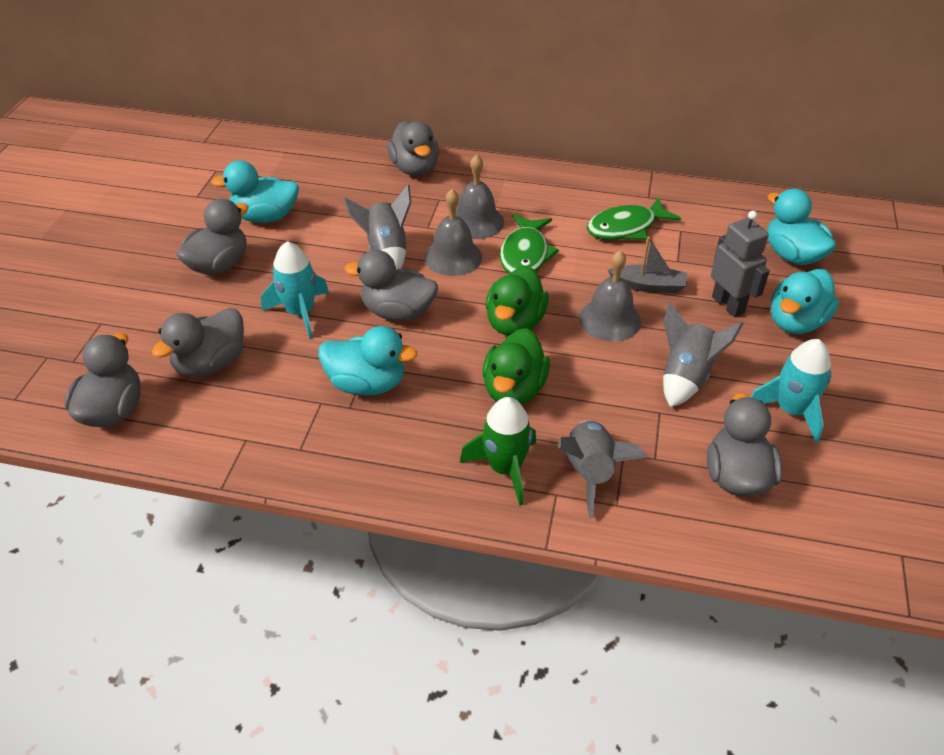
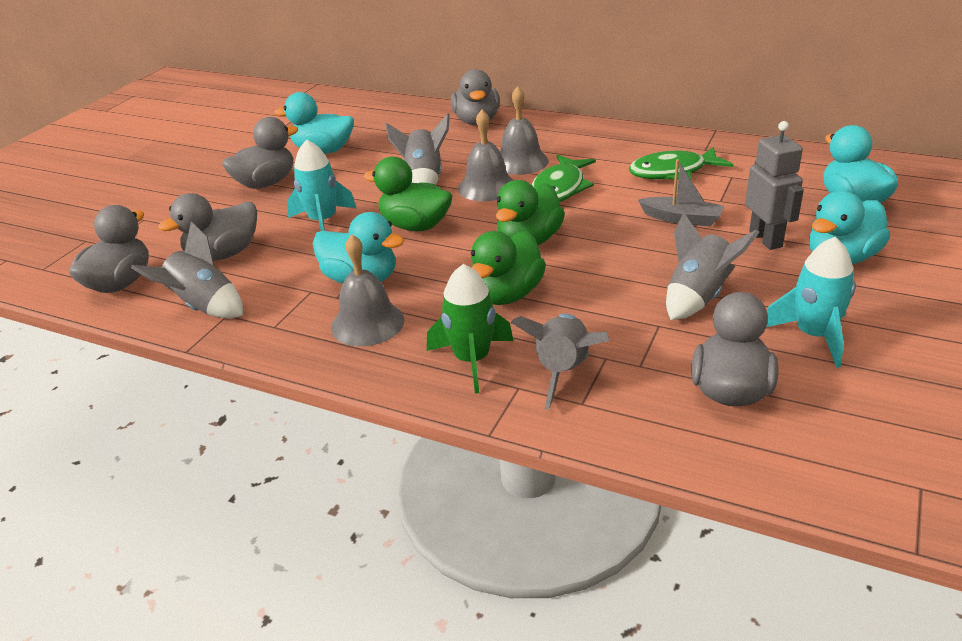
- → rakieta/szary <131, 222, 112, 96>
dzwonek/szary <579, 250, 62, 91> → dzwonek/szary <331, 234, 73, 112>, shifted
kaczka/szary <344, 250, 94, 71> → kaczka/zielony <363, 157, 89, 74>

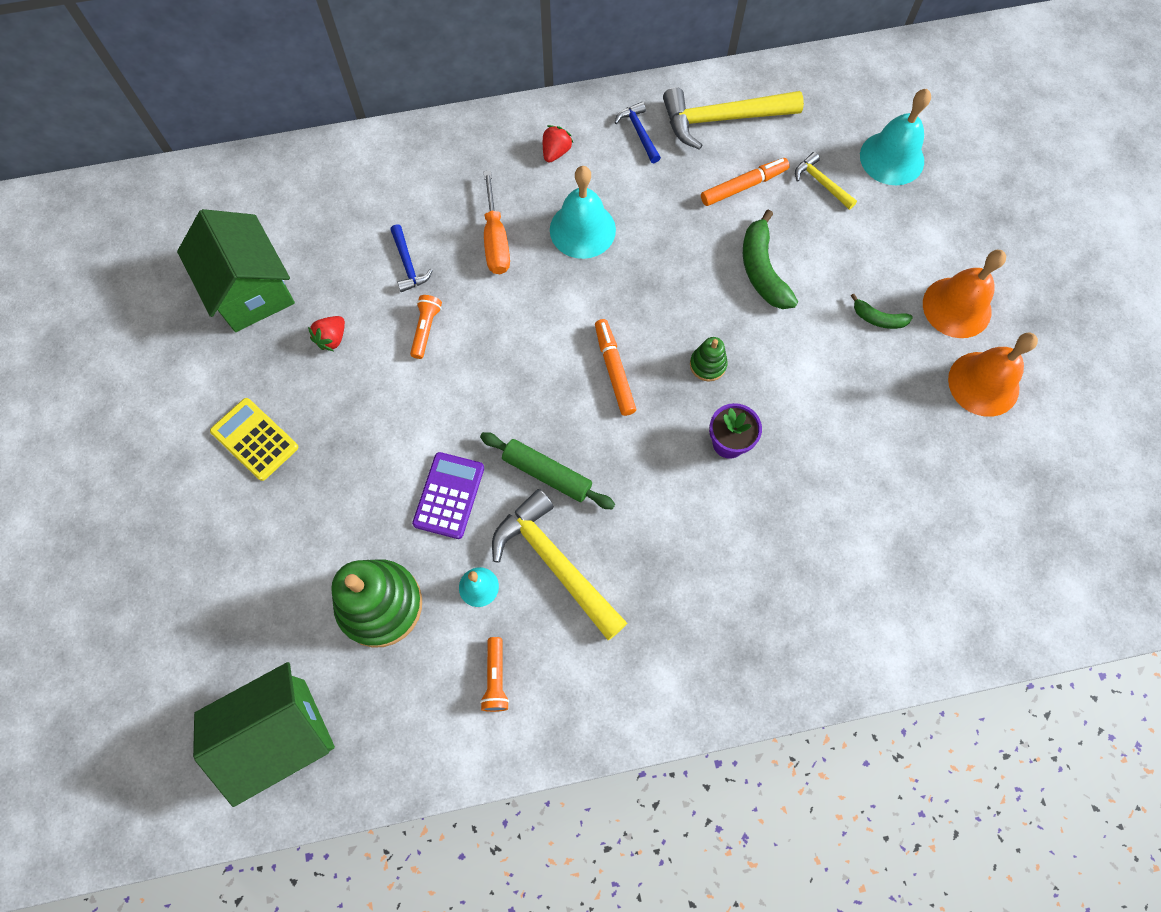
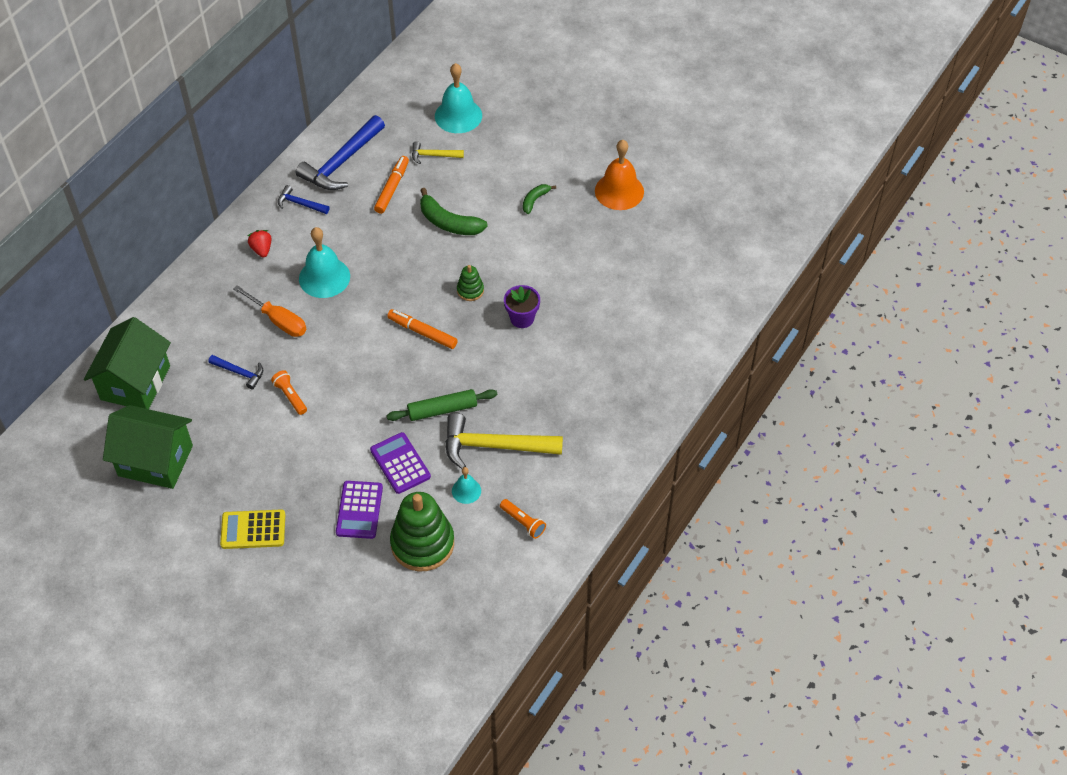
truskawka/czerwony <308, 316, 37, 35> → -
dzwonek/pomarańczowy <923, 250, 83, 88> → -
- → kalkulator/fioletowy <336, 481, 47, 58>
domek/zielony <193, 662, 142, 145> → domek/zielony <84, 317, 87, 92>, shifted
młotek/żółty <663, 87, 141, 63> → młotek/niebieski <296, 115, 89, 75>
banan/zielony <851, 294, 62, 35> → banan/zielony <523, 184, 33, 30>, 150 degrees clockwise

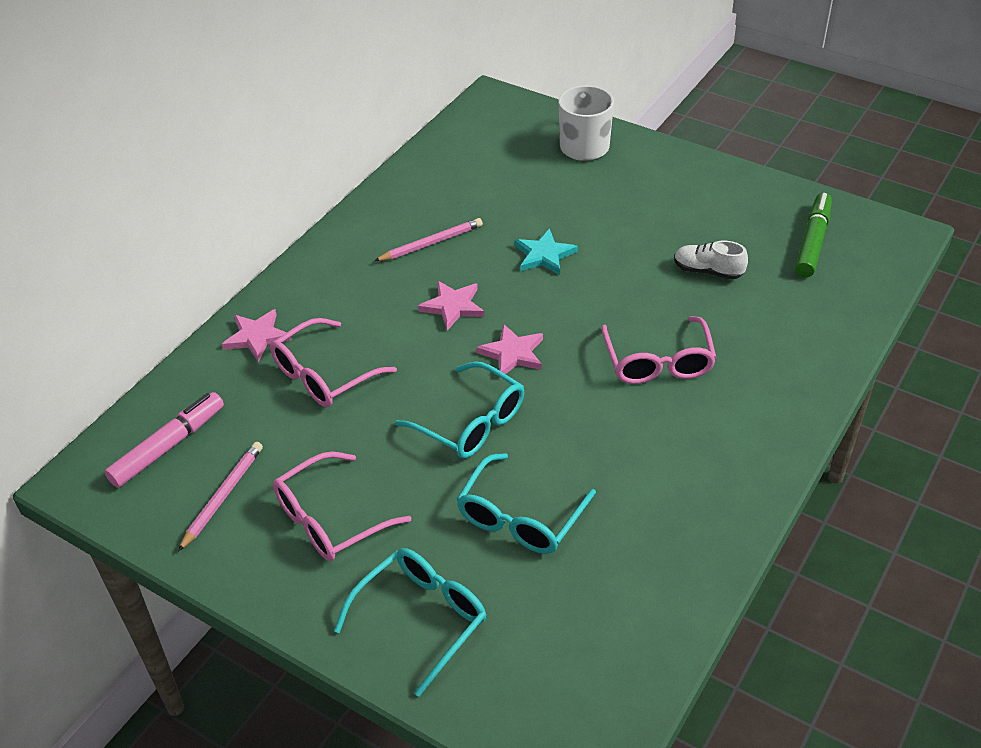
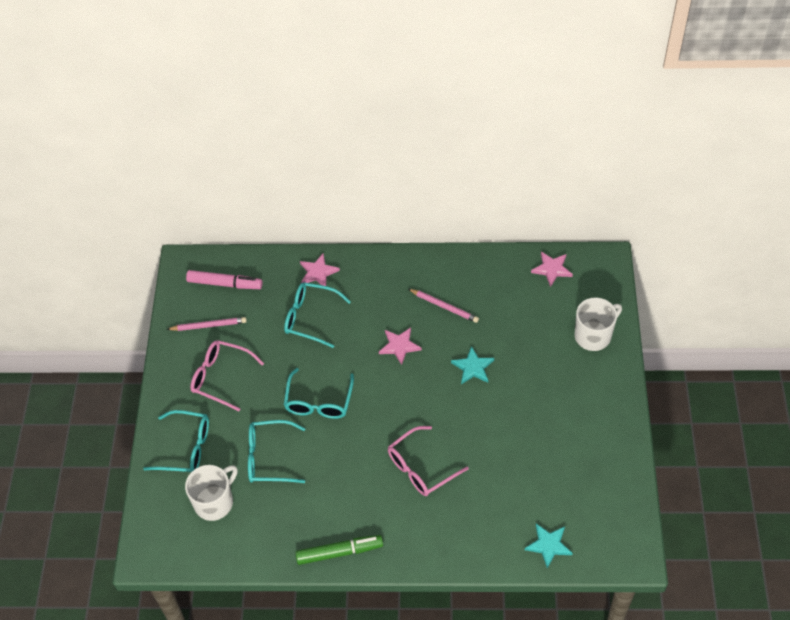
but/biały <674, 241, 74, 39> → -
- → kubek/biały <185, 465, 53, 56>
- → gwiazda/turkusowy <525, 524, 48, 45>
gwiazda/różowy <476, 324, 67, 54> → gwiazda/różowy <531, 252, 42, 35>, shifted
flamaster/zielony <795, 193, 37, 84> → flamaster/zielony <295, 535, 88, 30>, shifted
okulary/różowy <270, 318, 127, 89> → okulary/turkusowy <284, 282, 67, 66>

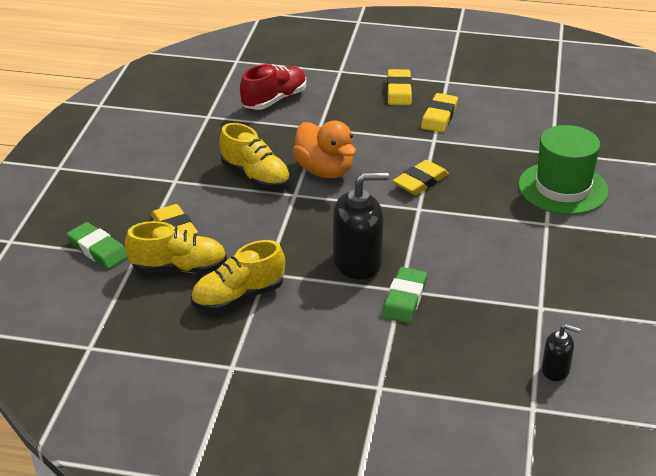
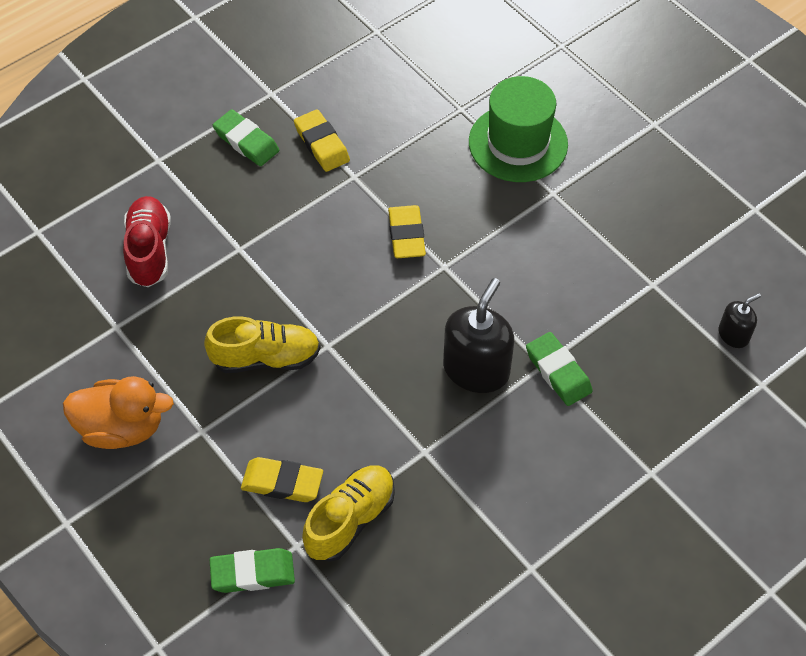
but/żółty <191, 240, 94, 72> → -
kaczka/pomarańczowy <292, 120, 64, 58> → kaczka/pomarańczowy <63, 376, 111, 73>, shifted
gumka do mazania/żółty <387, 69, 25, 36> → gumka do mazania/zielony <213, 110, 67, 56>

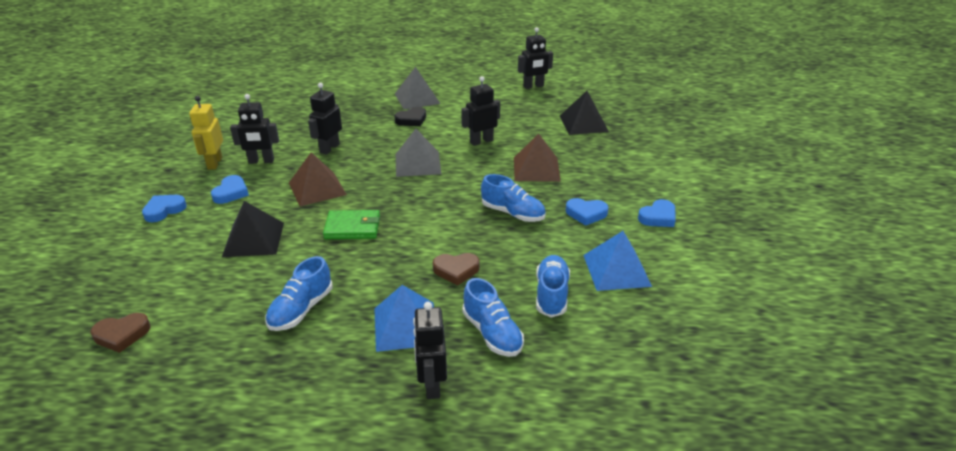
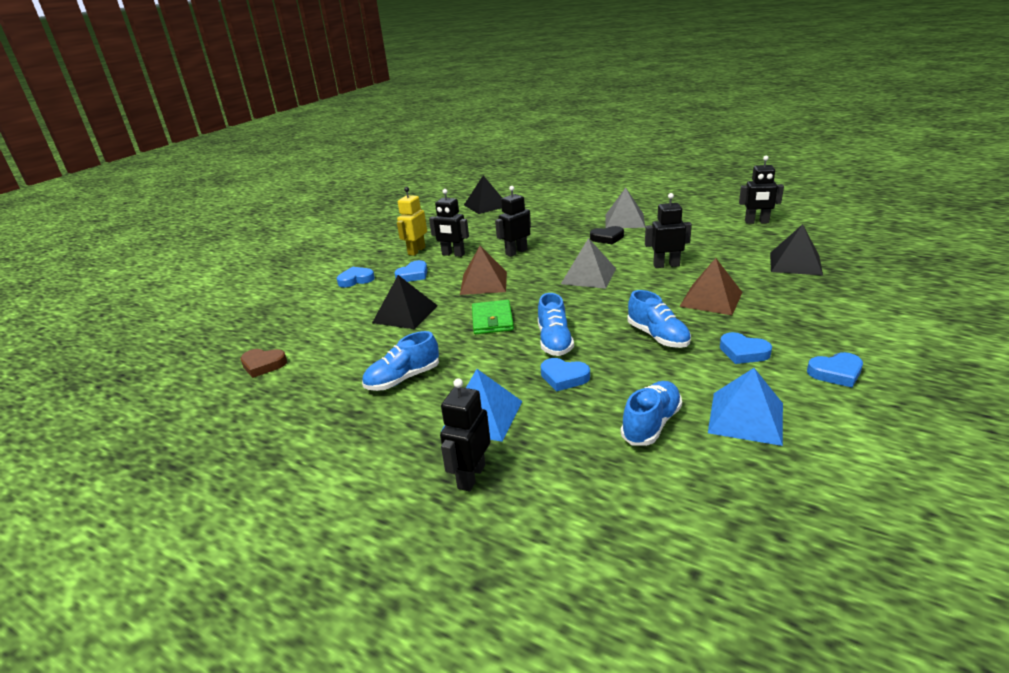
- → piramida/czarny <464, 175, 38, 39>
but/niebieski <462, 278, 62, 79> → but/niebieski <538, 293, 36, 63>, shifted
serce/brązowy <433, 253, 47, 32> → serce/niebieski <541, 358, 49, 34>
portfel/zielony <323, 210, 57, 29> → portfel/zielony <472, 300, 42, 34>, 60 degrees clockwise

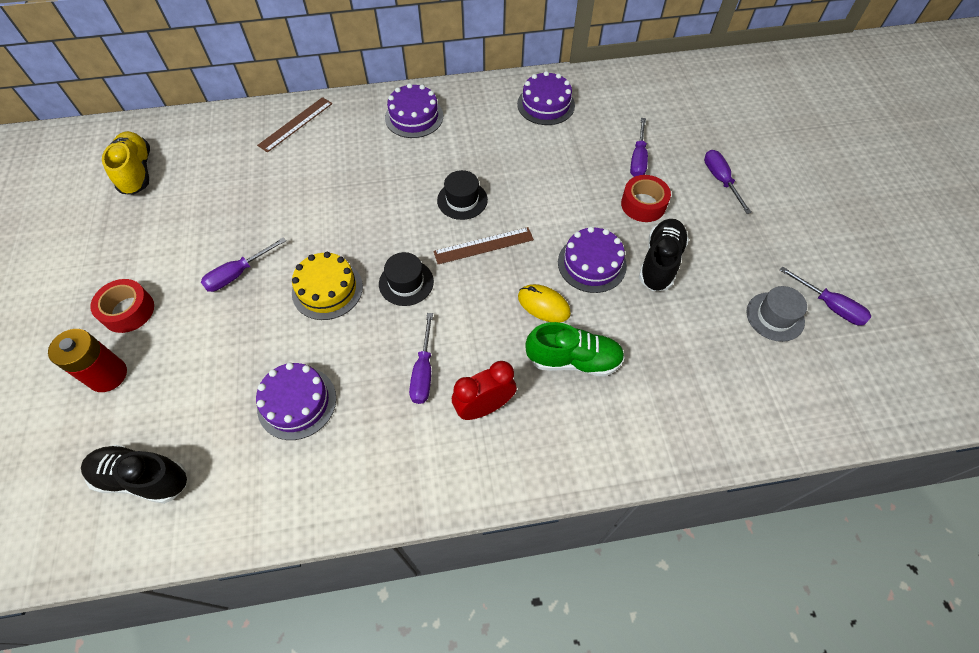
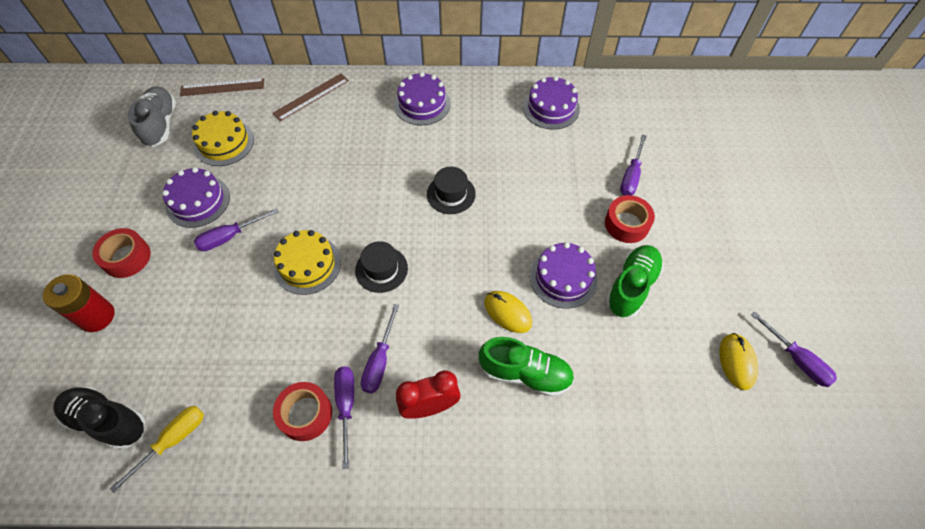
- → śrubokręt/żółty <110, 406, 94, 87>
- → tort/żółty <192, 111, 62, 55>
- → taśma klejąca/czerwony <273, 382, 59, 59>
tort/fioletowy <256, 363, 80, 77> → tort/fioletowy <162, 167, 68, 61>, shifted
linijka/brązowy <434, 227, 100, 37> → linijka/brązowy <180, 78, 84, 18>, shifted
śrubokręt/fioletowy <704, 150, 48, 64> → śrubokręt/fioletowy <334, 366, 20, 103>, shifted
kapelusz/szary <746, 286, 61, 56> → myszka/żółty <719, 333, 39, 57>
but/żółty <102, 131, 48, 64> → but/szary <128, 86, 48, 61>
but/czarny <639, 219, 50, 72> → but/zielony <606, 245, 58, 73>

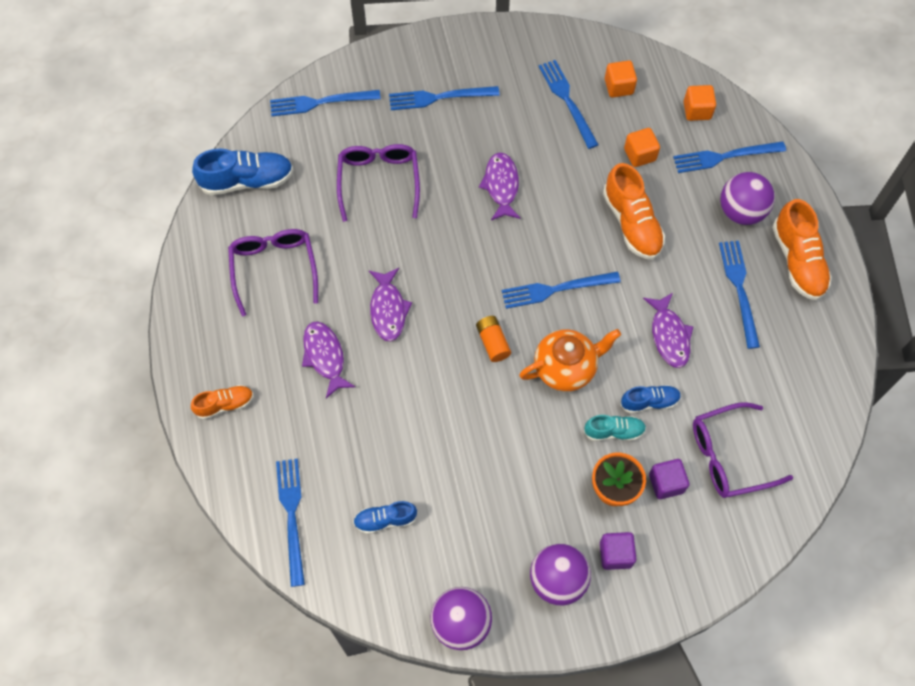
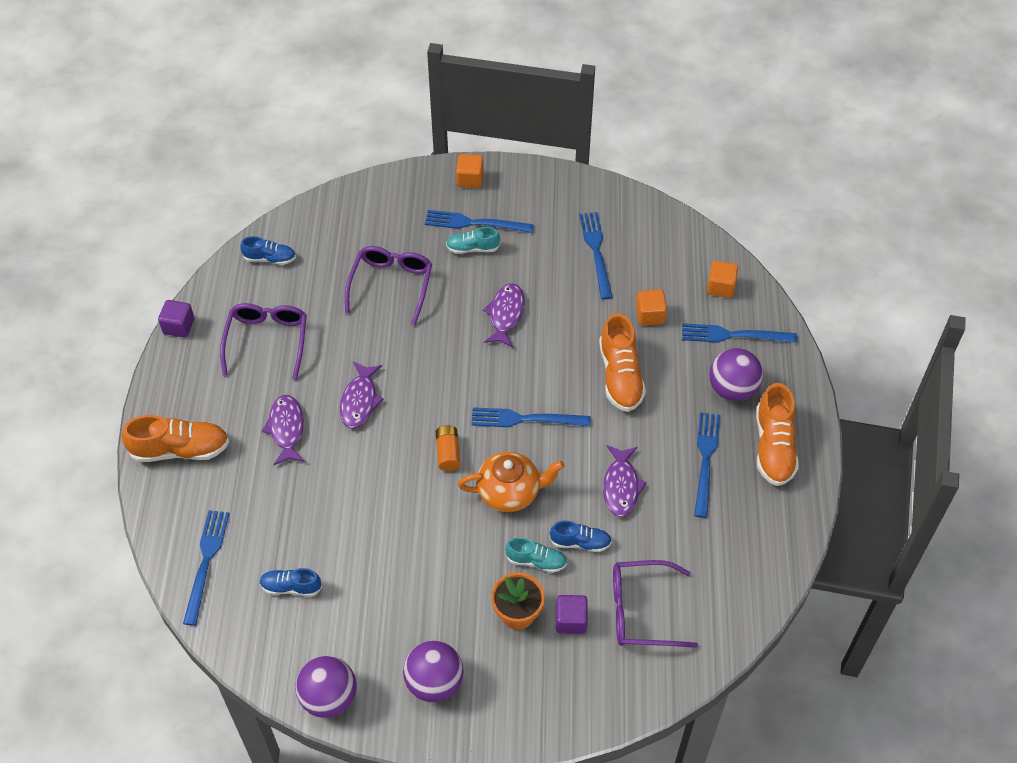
widelec/niebieski <270, 90, 111, 26> → -
- → but/turkusowy <446, 227, 54, 27>
sześcian/fioletowy <600, 532, 36, 38> → sześcian/fioletowy <158, 300, 36, 38>, shifted
sześcian/pomarańczowy <605, 60, 32, 38> → sześcian/pomarańczowy <456, 154, 27, 34>, shifted
but/pomarańczowy <191, 385, 63, 35> → but/pomarańczowy <121, 415, 108, 47>, x1.71
but/niebieski <192, 149, 102, 46> → but/niebieski <240, 236, 56, 29>, x0.59

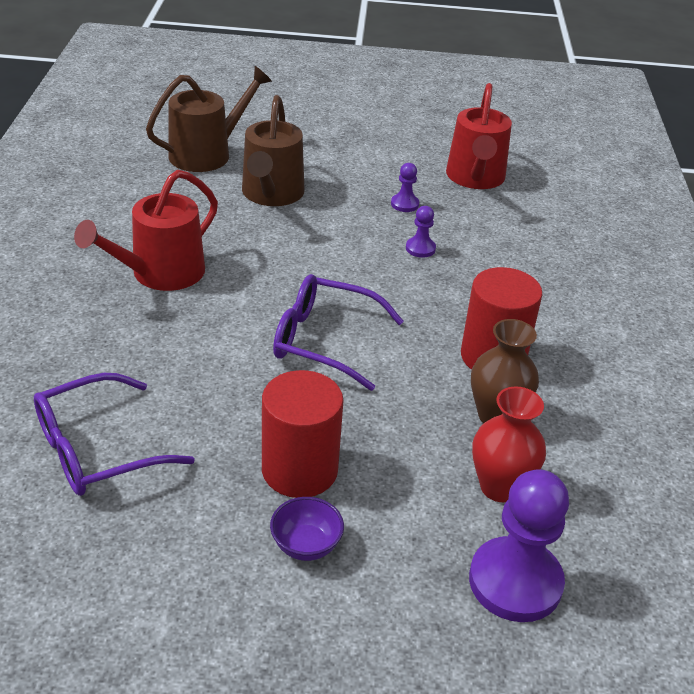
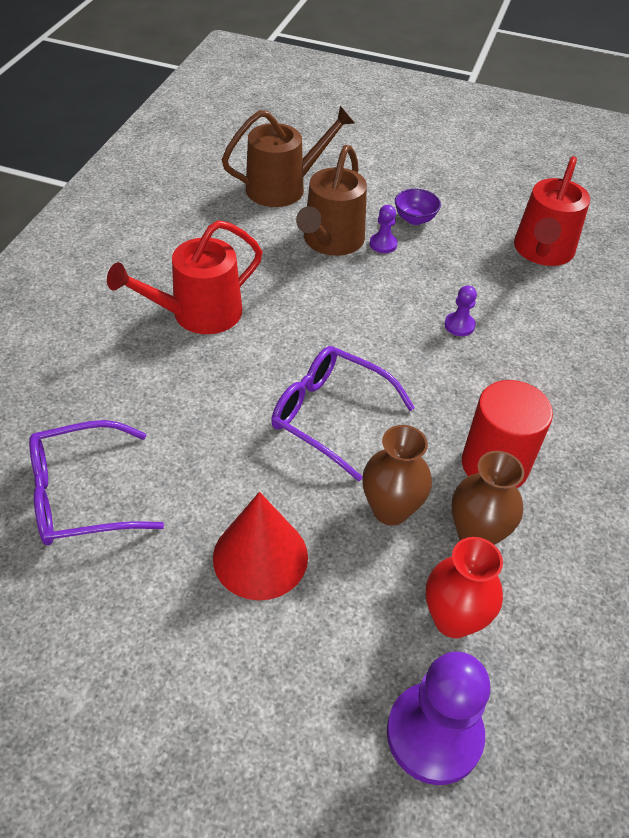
- → wazon/brązowy <362, 425, 70, 100>
miska/fioletowy <270, 497, 74, 64> → miska/fioletowy <395, 189, 46, 36>, shifted
pionek/fioletowy <391, 163, 28, 49> → pionek/fioletowy <370, 205, 28, 48>, shifted
walec/czerwony <262, 370, 81, 128> → stożek/czerwony <213, 492, 95, 109>

